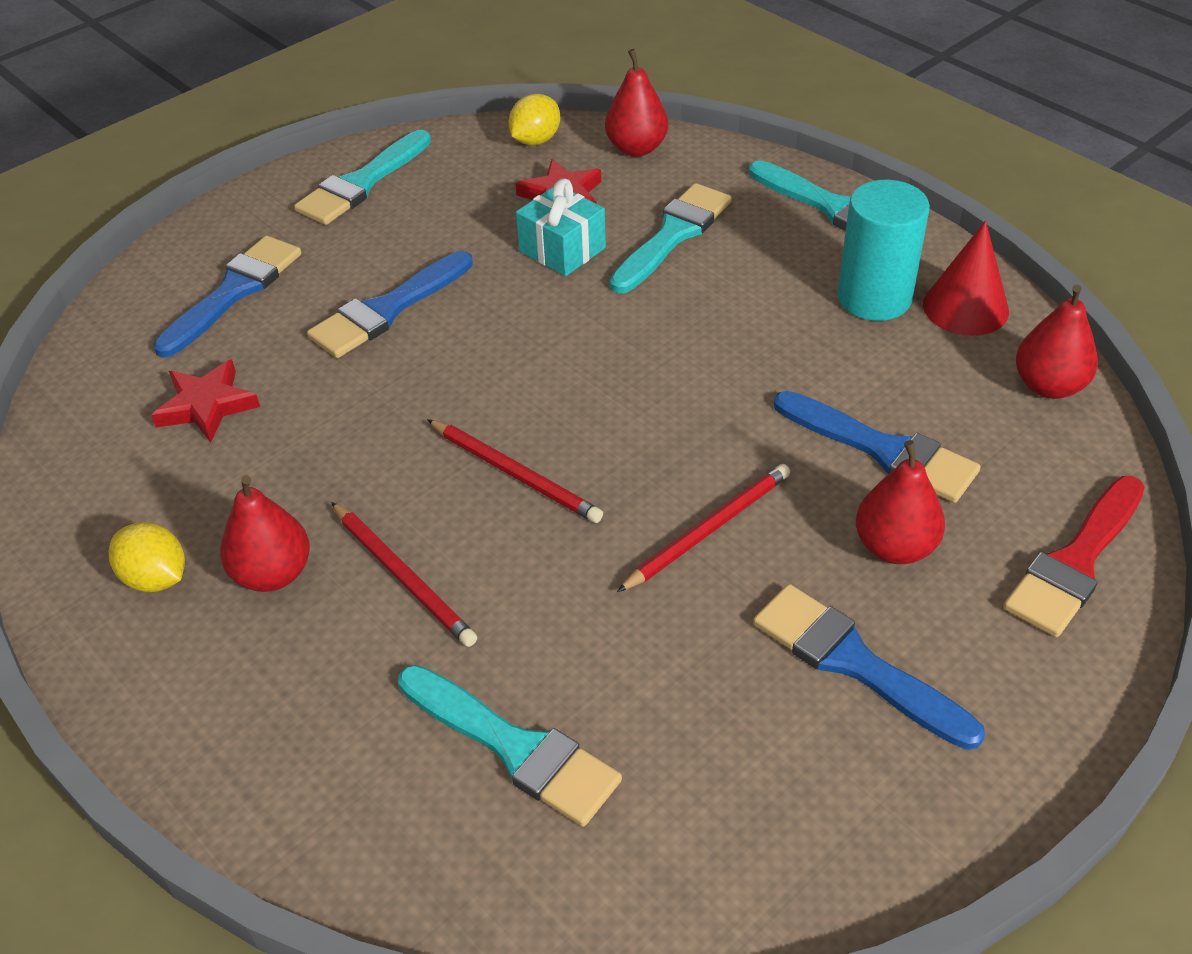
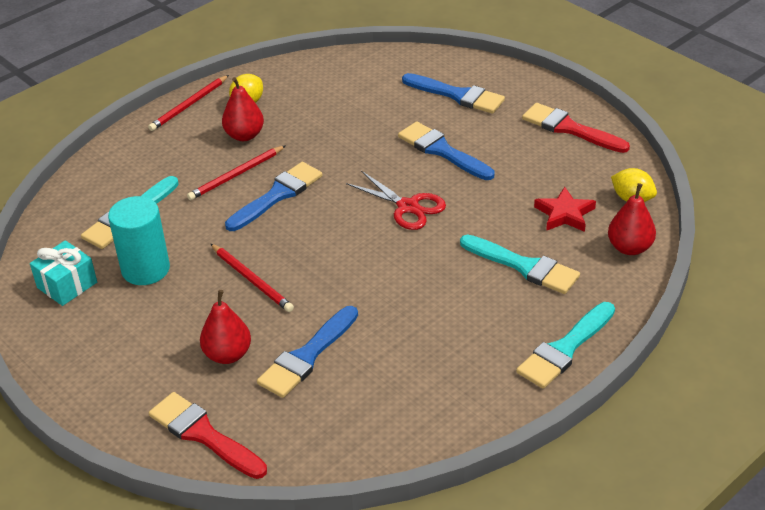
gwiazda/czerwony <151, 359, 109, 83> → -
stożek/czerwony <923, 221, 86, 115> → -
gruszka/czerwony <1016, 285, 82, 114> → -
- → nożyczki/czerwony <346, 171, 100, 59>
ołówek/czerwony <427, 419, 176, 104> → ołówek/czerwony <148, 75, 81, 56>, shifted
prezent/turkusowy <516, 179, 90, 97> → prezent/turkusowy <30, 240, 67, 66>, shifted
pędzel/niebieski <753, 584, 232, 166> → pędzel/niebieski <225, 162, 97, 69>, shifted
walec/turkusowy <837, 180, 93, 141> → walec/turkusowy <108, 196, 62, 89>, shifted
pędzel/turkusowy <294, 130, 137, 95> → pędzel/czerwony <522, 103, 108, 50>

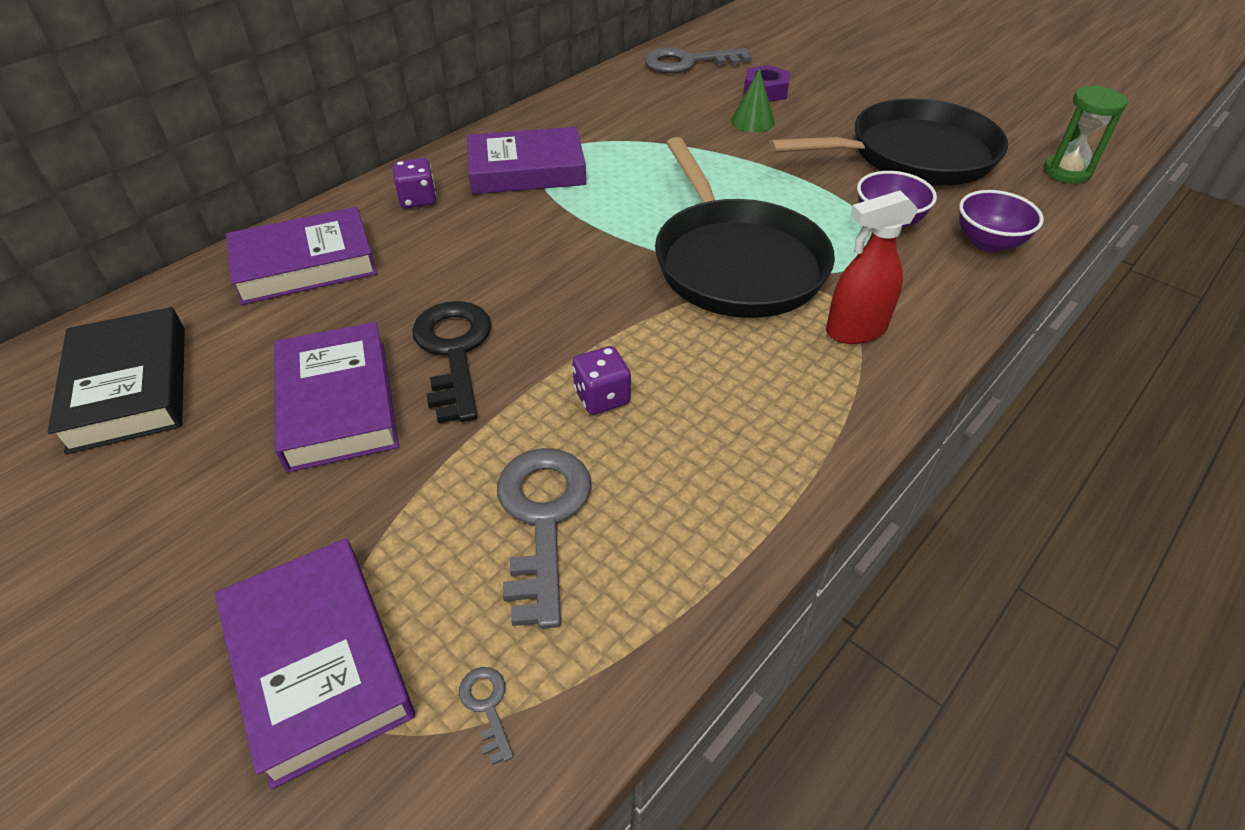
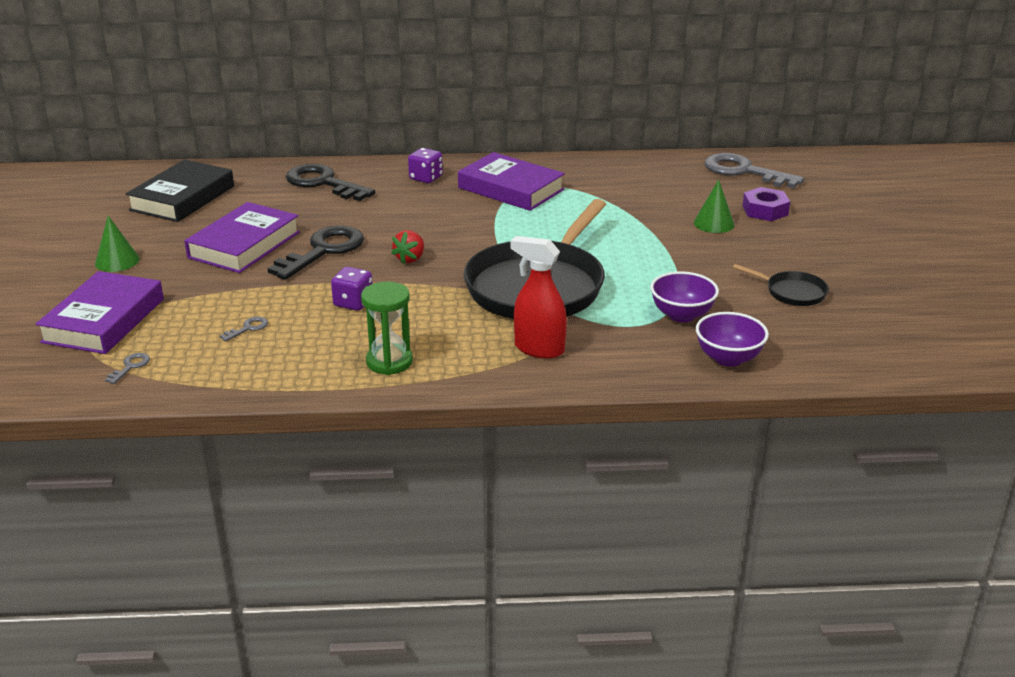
- → stożek/zielony <95, 216, 45, 56>
- → truskawka/czerwony <391, 230, 33, 34>
klepsydra/zielony <1044, 86, 84, 98> → klepsydra/zielony <361, 281, 52, 94>, shifted
książka/fioletowy <226, 207, 151, 98> → klucz/czarny <286, 164, 89, 37>
klucz/szary <497, 448, 95, 181> → klucz/szary <220, 317, 48, 25>, x0.41
patelnia/czarny <769, 98, 239, 87> → patelnia/czarny <733, 264, 96, 42>, x0.42

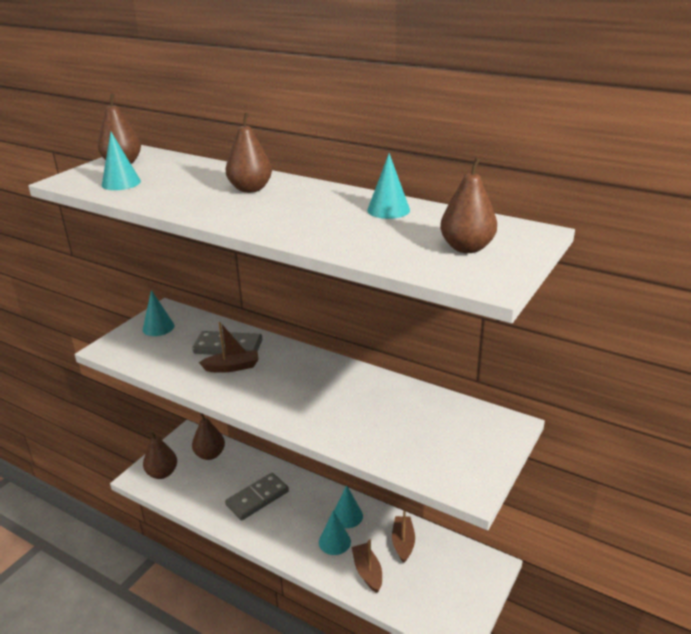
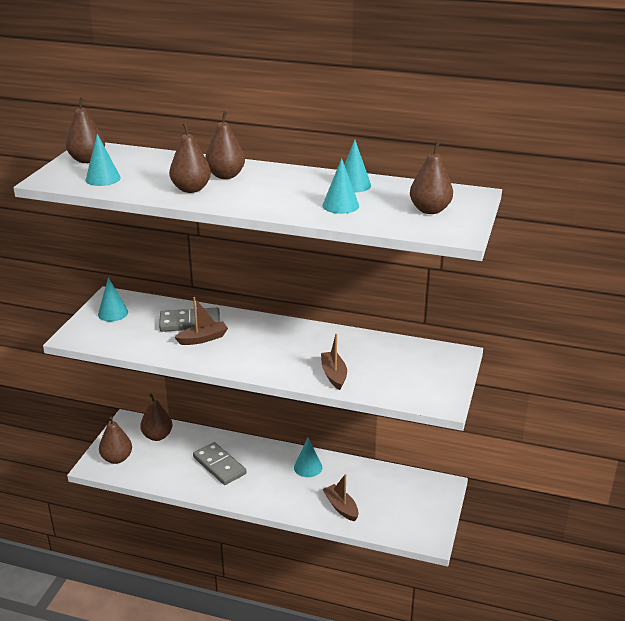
- → gruszka/brązowy <169, 123, 42, 70>
stożek/turkusowy <319, 510, 32, 45> → stożek/turkusowy <322, 158, 37, 56>, shifted
łódka/brązowy <392, 511, 23, 52> → łódka/brązowy <321, 334, 26, 56>, shifted
kostka domina/szary <225, 473, 64, 47> → kostka domina/szary <193, 442, 53, 43>, 75 degrees counterclockwise

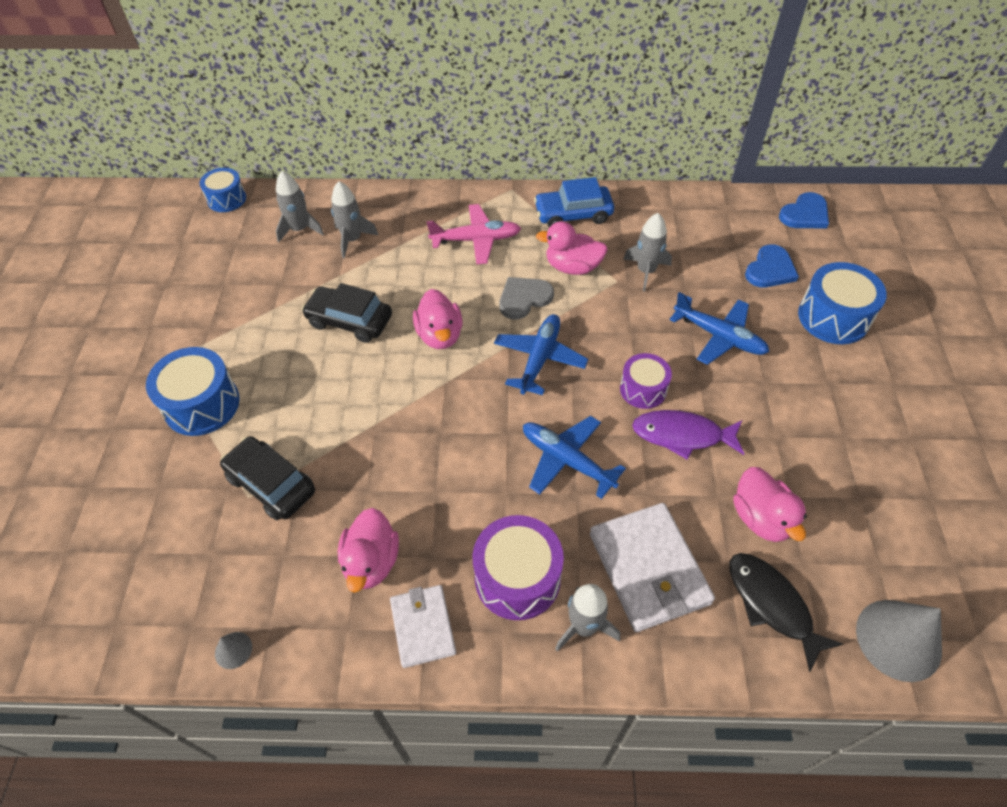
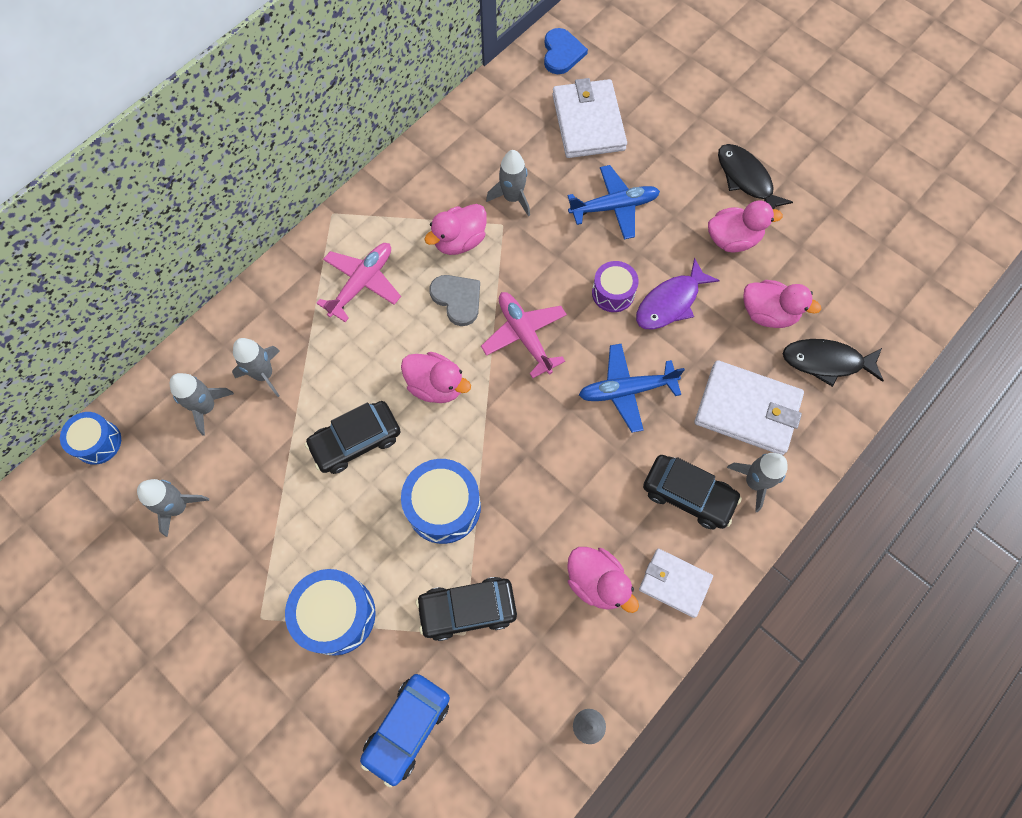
stożek/szary <856, 600, 86, 82> → -
- → rakieta/szary <137, 479, 72, 58>
- → kaczka/różowy <708, 201, 75, 51>
- → ryba/czarny <718, 144, 75, 65>
samochód/niebieski <534, 177, 80, 51> → samochód/niebieski <360, 674, 90, 113>, shifted
bęben/niebieski <798, 262, 89, 82> → bęben/niebieski <401, 459, 80, 85>, shifted
bęben/fioletowy <473, 515, 91, 105> → samochód/czarny <643, 455, 99, 74>
serce/niebieski <745, 245, 54, 42> → portfel/biały <552, 78, 75, 80>
samolot/niebieski <494, 314, 94, 81> → samolot/różowy <481, 292, 86, 86>
serce/szary <500, 277, 54, 42> → serce/szary <429, 275, 51, 51>, 135 degrees clockwise

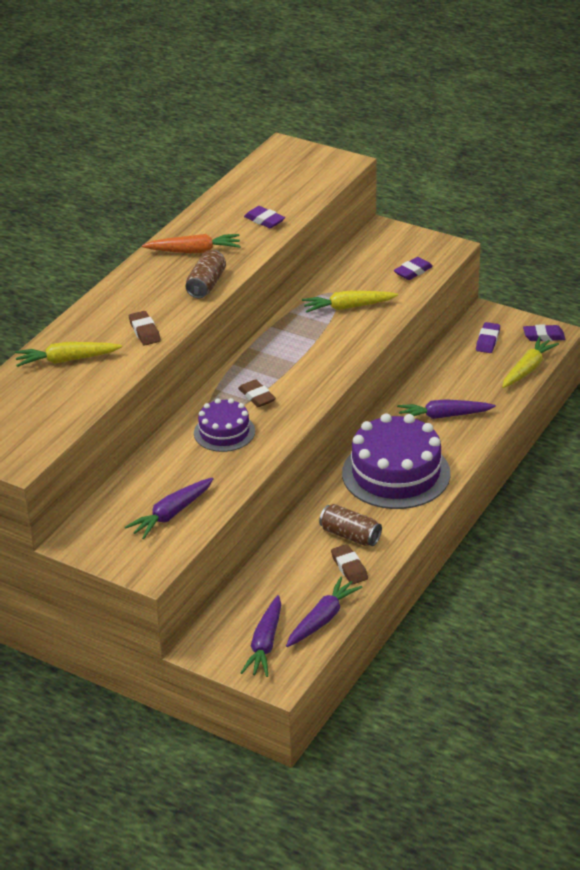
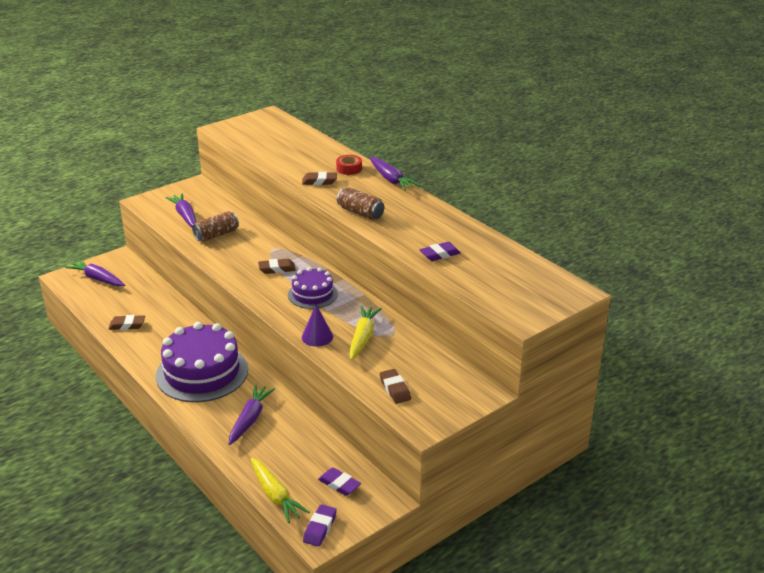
marchewka/żółty <15, 342, 107, 25> → -
marchewka/pomarańczowy <142, 234, 99, 19> → -
- → stożek/fioletowy <302, 305, 31, 42>
- → taśma klejąca/czerwony <336, 155, 26, 20>
tort/fioletowy <194, 398, 61, 54> → tort/fioletowy <288, 267, 50, 42>, shifted
marchewka/fioletowy <286, 577, 77, 70> → marchewka/fioletowy <369, 157, 52, 34>, shifted
puszka/brązowy <319, 504, 63, 42> → puszka/brązowy <192, 211, 47, 30>, shifted
gumka do mazania/fioletowy <394, 257, 39, 23> → gumka do mazania/brązowy <380, 369, 31, 35>

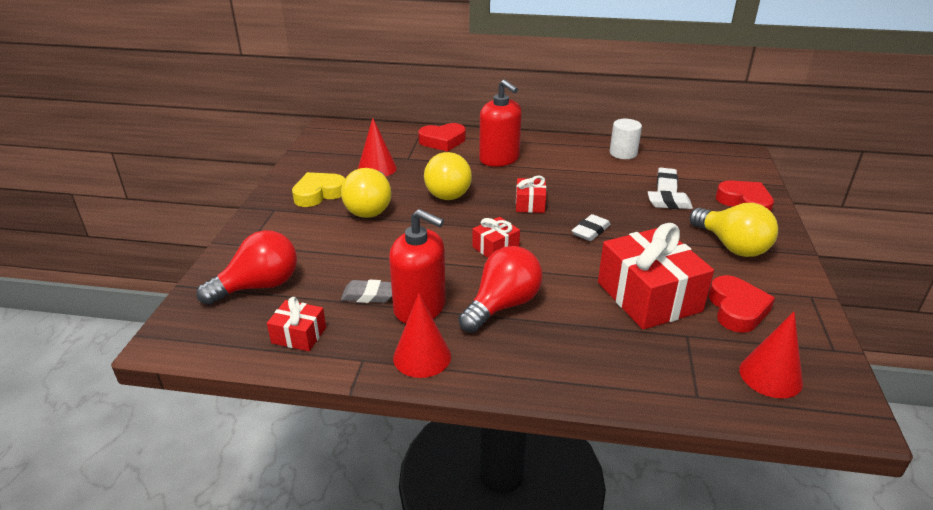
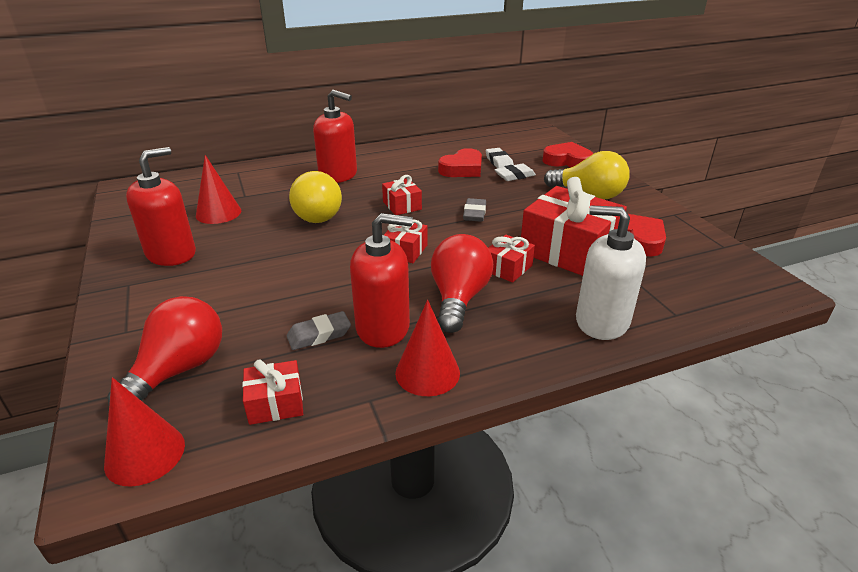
żarówka/żółty <341, 168, 50, 50> → -
walec/biały <610, 119, 32, 40> → -
- → prezent/czerwony <488, 235, 47, 48>
- → dozownik mydła/biały <576, 205, 70, 135>
serce/czerwony <418, 123, 48, 29> → serce/czerwony <438, 148, 44, 29>, shifted
stożek/czerwony <739, 312, 64, 86> → stożek/czerwony <104, 377, 81, 110>, shifted
serce/żółty <292, 172, 53, 35> → dozownik mydła/czerwony <126, 147, 70, 119>
gumka do mazania/biały <572, 214, 38, 27> → gumka do mazania/szary <463, 198, 23, 24>

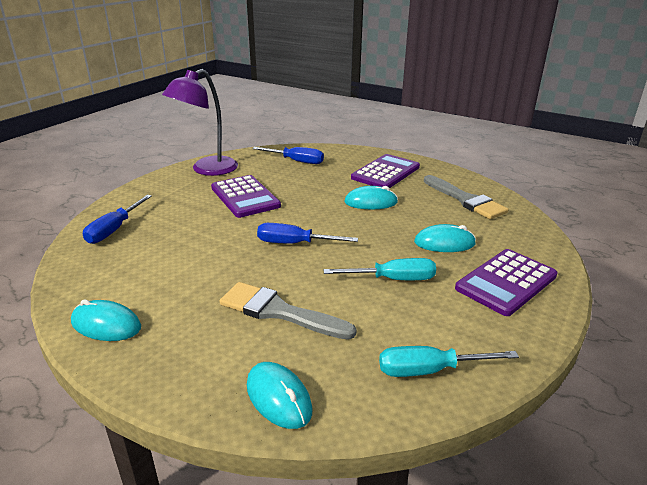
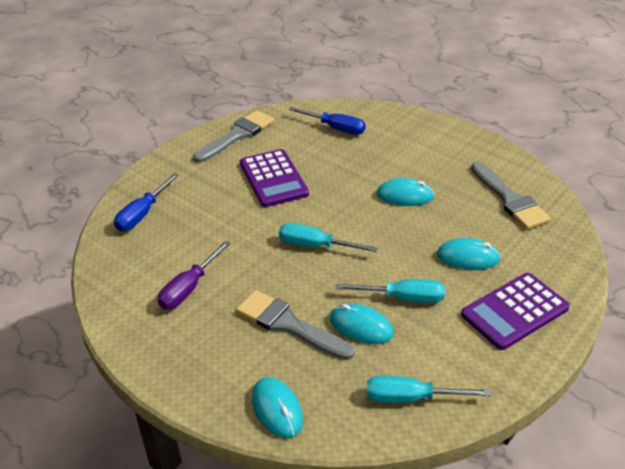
kalkulator/fioletowy <351, 154, 69, 34> → -
- → śrubokręt/fioletowy <158, 241, 73, 68>
myszka/turkusowy <71, 300, 70, 41> → myszka/turkusowy <330, 304, 64, 40>, shifted
lampka/fioletowy <162, 69, 76, 107> → pędzel/szary <193, 110, 81, 53>
śrubokręt/niebieski <257, 223, 101, 21> → śrubokręt/turkusowy <279, 223, 99, 29>

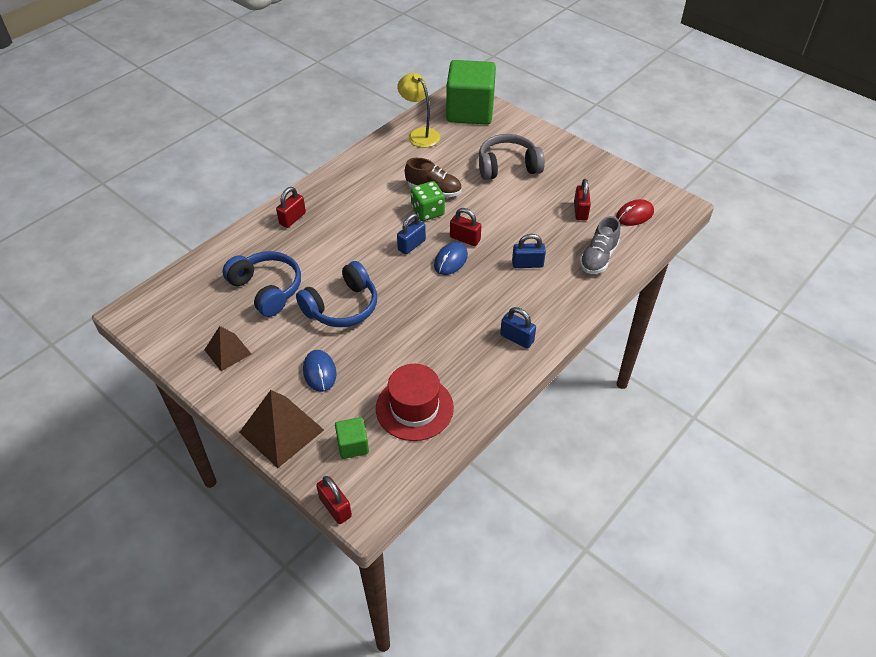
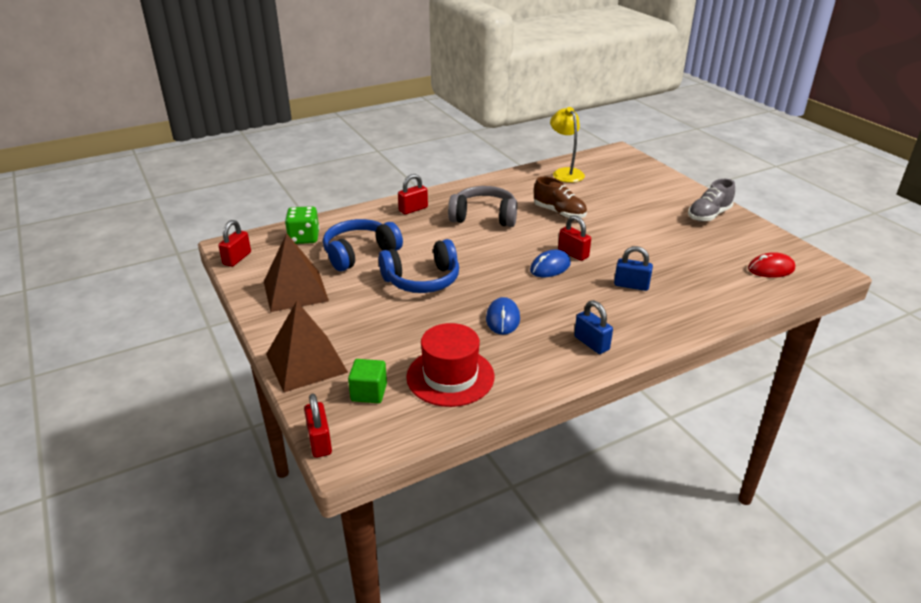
kłódka/niebieski <397, 213, 29, 42> → -
sześcian/zielony <446, 60, 50, 65> → -
myszka/niebieski <303, 350, 34, 42> → myszka/niebieski <486, 297, 34, 38>, shifted
kostka do gry/zielony <411, 181, 34, 40> → kostka do gry/zielony <285, 206, 34, 38>, shifted
słuchawki/szary <479, 134, 66, 46> → słuchawki/szary <448, 186, 69, 41>, shifted
kłódka/czerwony <574, 179, 17, 41> → kłódka/czerwony <218, 220, 33, 47>, shifted
but/szary <579, 216, 41, 58> → but/szary <688, 179, 47, 43>, shifted
słuchawki/niebieski <222, 251, 79, 66> → słuchawki/niebieski <323, 219, 80, 52>, 105 degrees counterclockwise
piramida/brązowy <204, 326, 47, 45> → piramida/brązowy <264, 233, 65, 79>, x1.61

